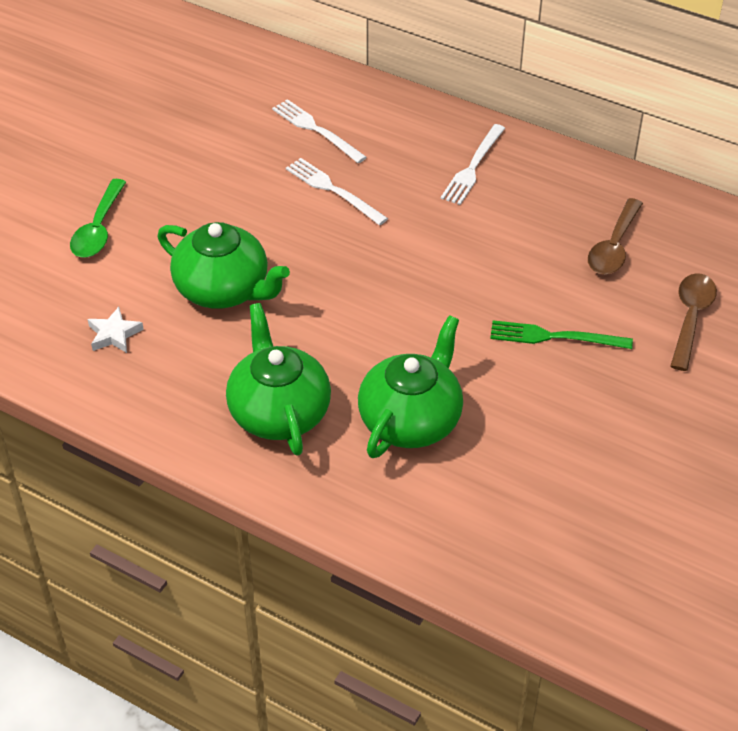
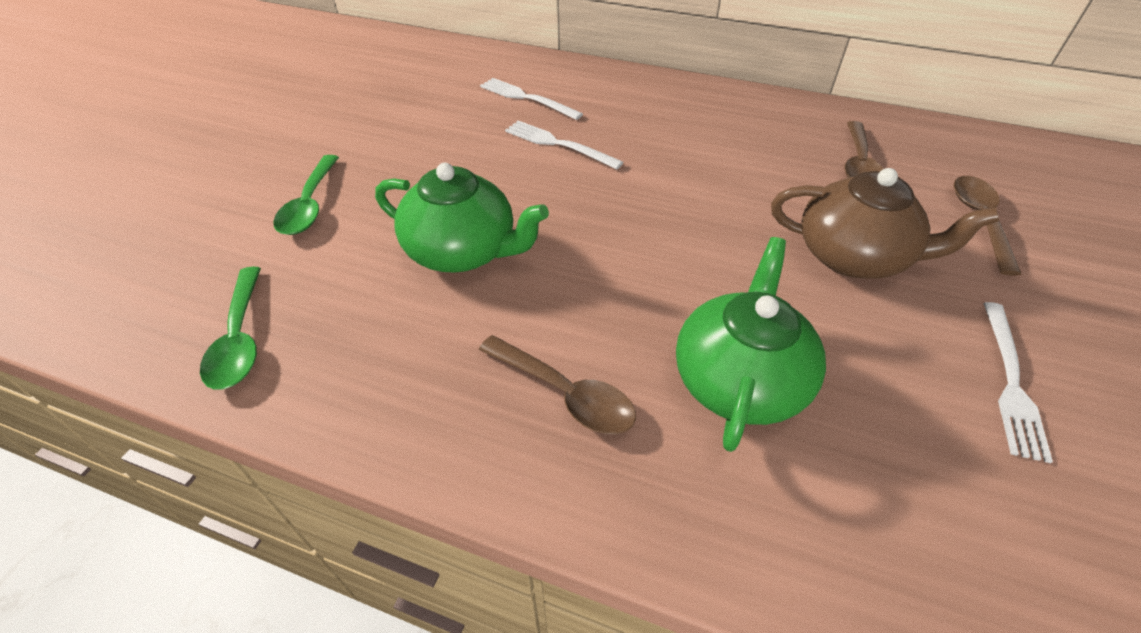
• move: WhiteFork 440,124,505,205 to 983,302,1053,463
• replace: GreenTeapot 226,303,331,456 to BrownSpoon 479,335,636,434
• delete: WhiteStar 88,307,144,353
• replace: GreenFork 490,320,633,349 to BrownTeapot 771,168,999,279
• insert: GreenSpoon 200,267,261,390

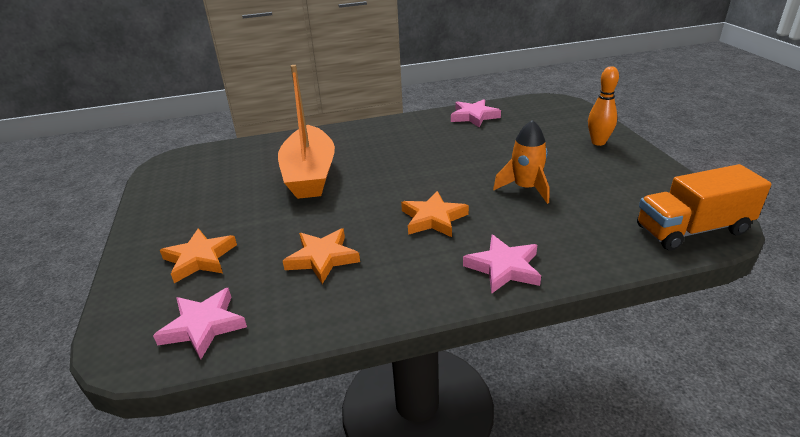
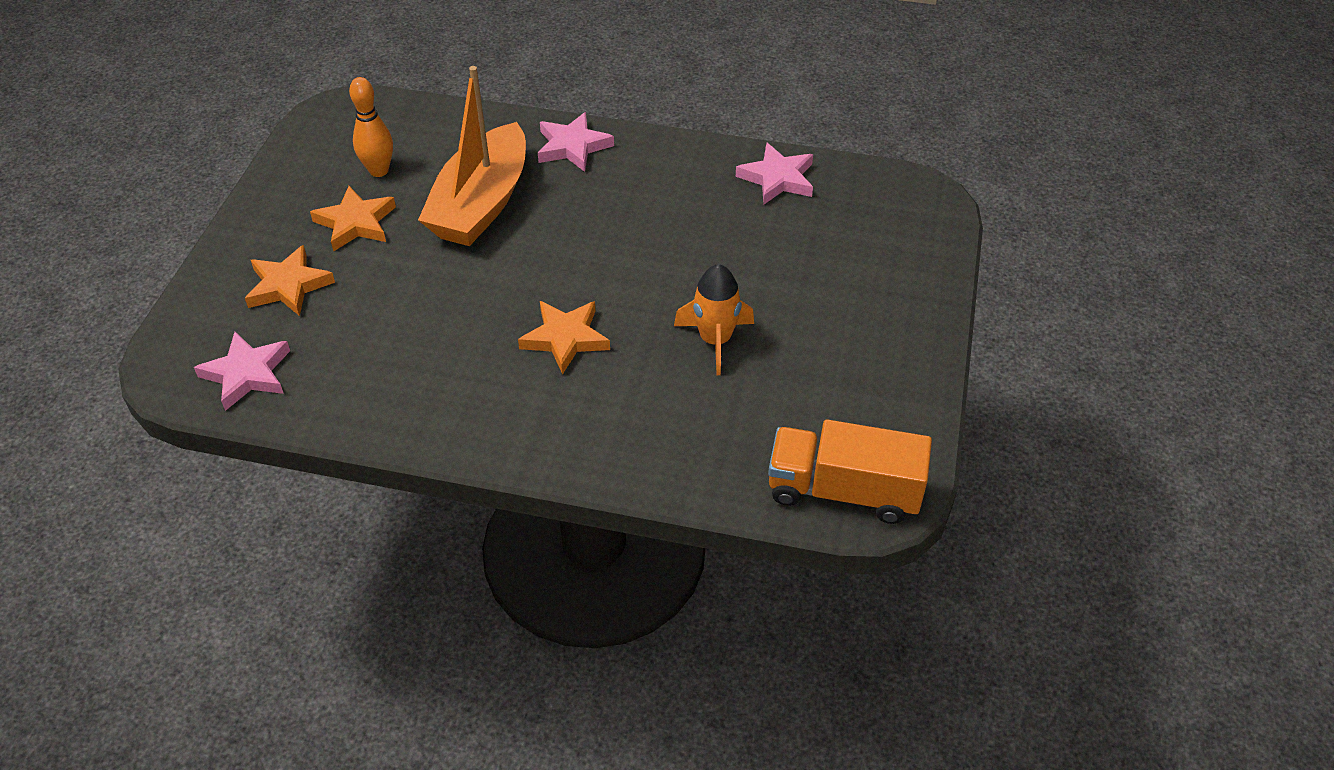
• move: OrangeBowlingPin 588,66,619,146 to 349,77,393,177
• move: OrangeStar 283,228,360,284 to 310,186,396,251
• move: PinkStar 463,234,541,294 to 538,112,614,172

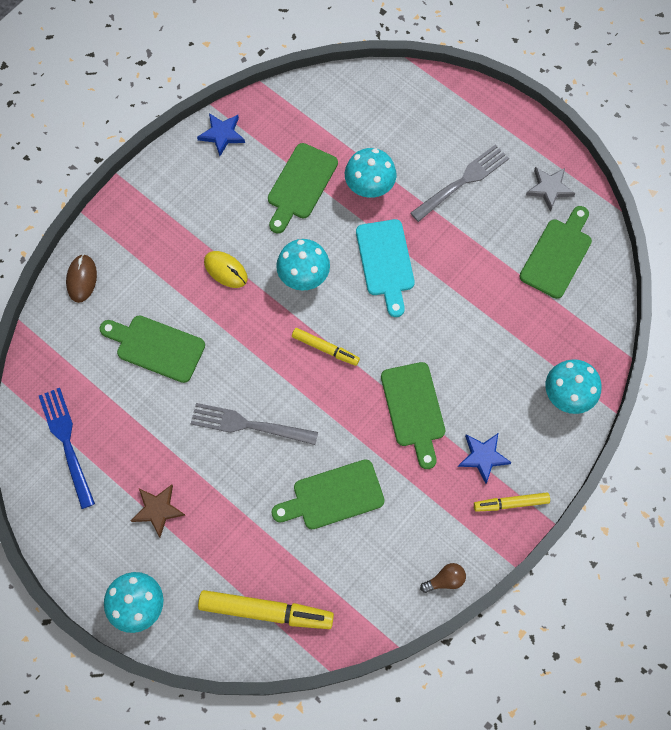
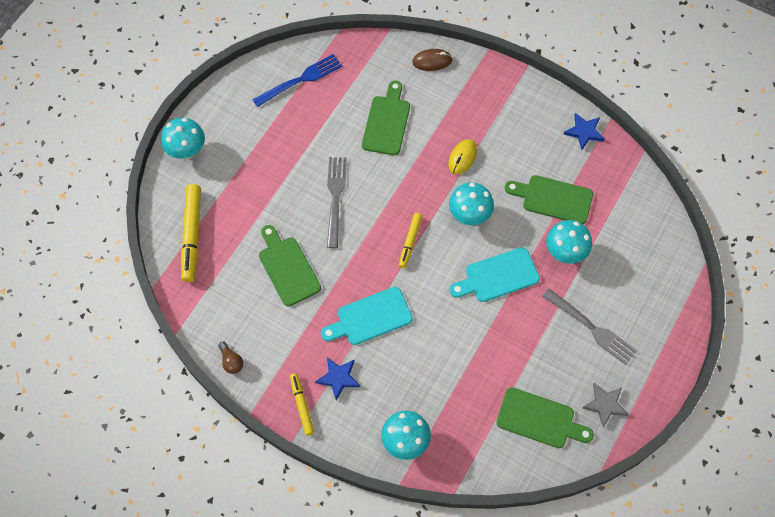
• recolor: GreenCuttingBoard 381,362,445,469 to TurquoiseCuttingBoard 321,287,413,345
• delete: BrownStar 131,485,185,537

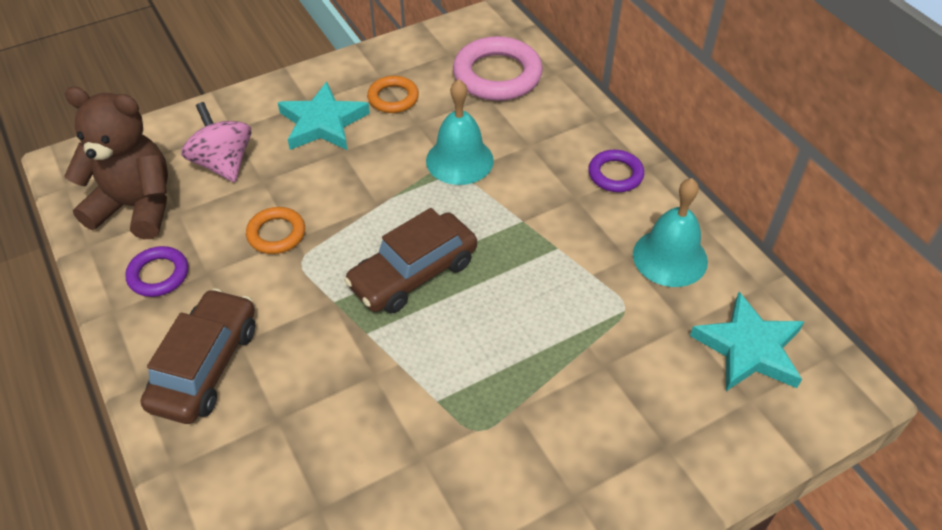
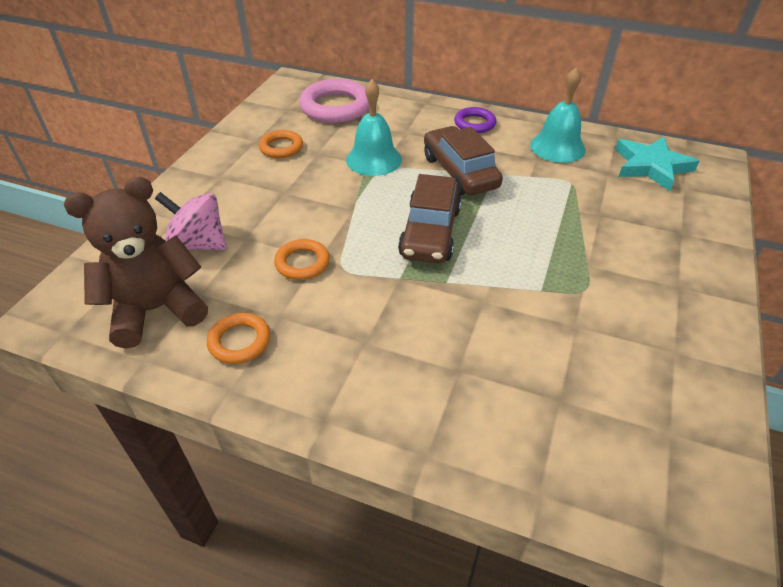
• delete: TurquoiseStar 278,82,370,150
• recolor: PurpleRing 125,246,188,297 to OrangeRing 207,313,270,364
• move: BrownCar 141,288,255,424 to 424,126,503,195

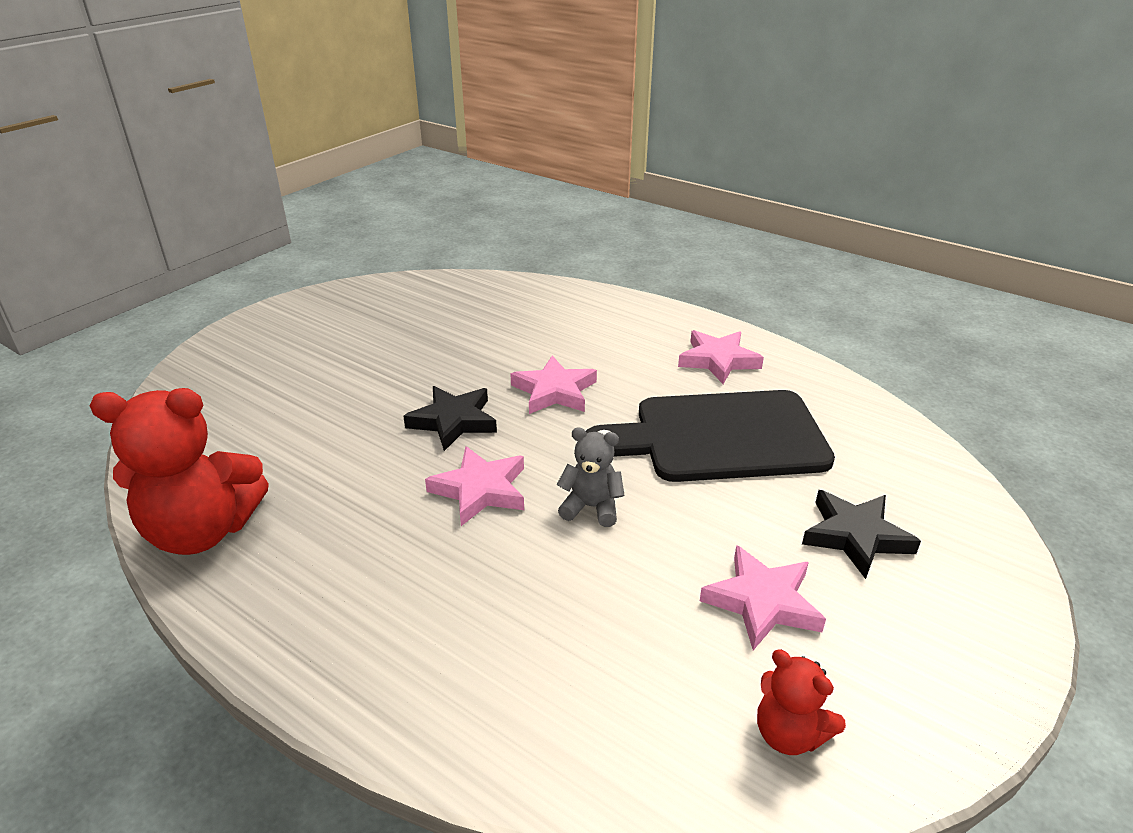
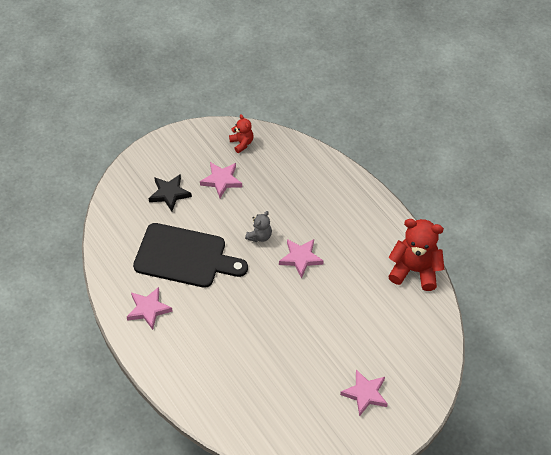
• move: PinkStar 510,356,597,414 to 340,369,388,417
• delete: BlackStar 403,386,497,451
• rotate: GreyTeddyBear 557,428,625,527 = 245,211,272,242 90 degrees counterclockwise

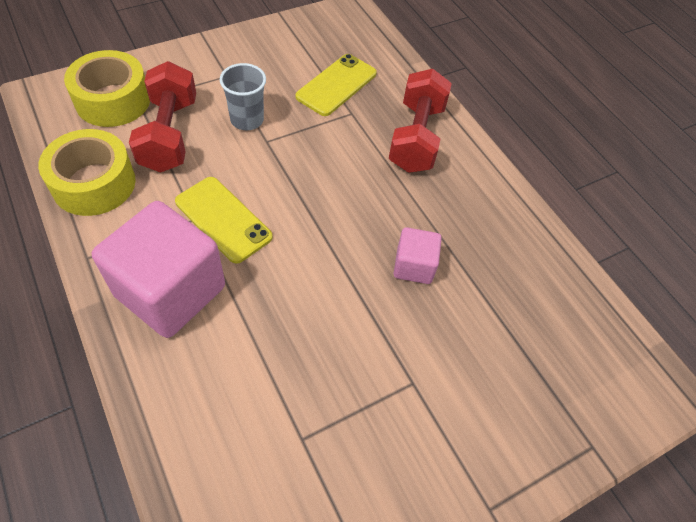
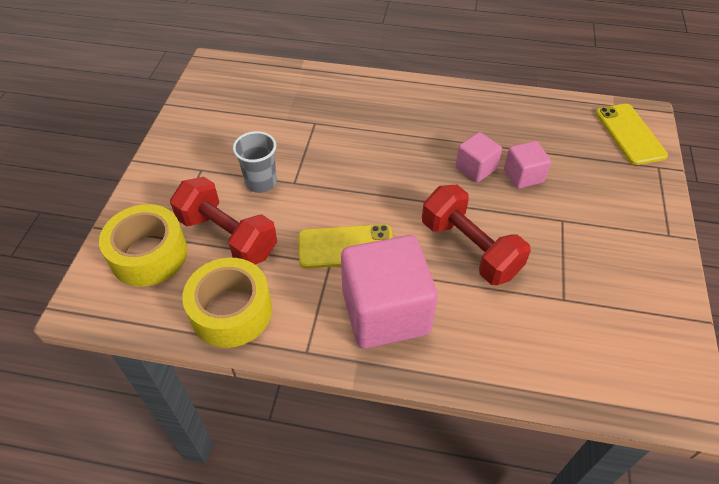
• move: YellowPhone 295,54,377,116 to 596,104,668,165
• move: RedDumbbell 389,69,452,173 to 422,185,531,285
• insert: PinkCube 504,141,551,189

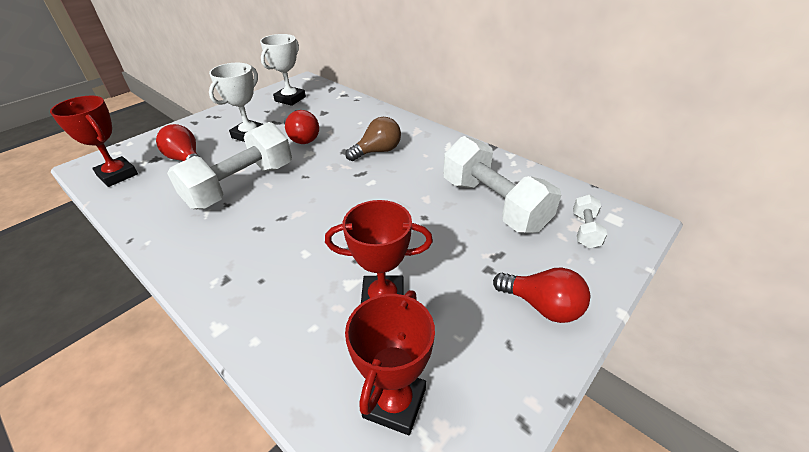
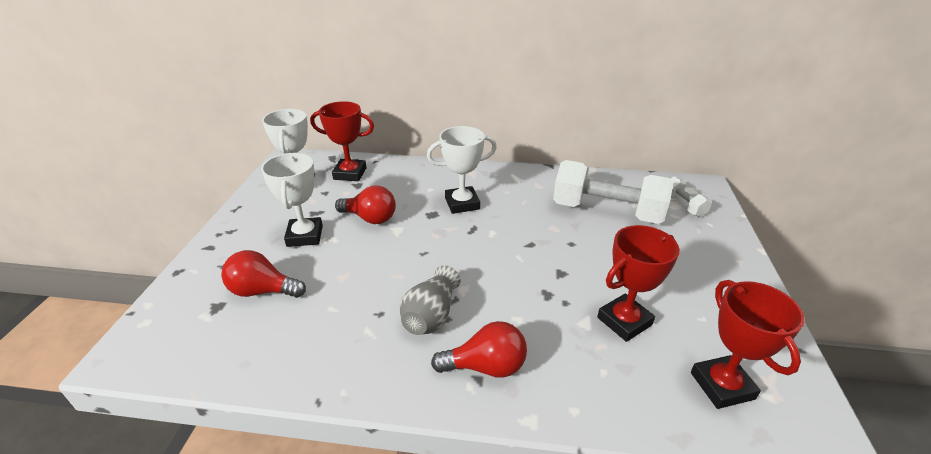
• move: RedTrophy 50,96,138,187 to 310,101,374,181
• replace: BrownLightBulb 345,117,401,161 to WhiteTrophy 427,126,497,214
• delete: WhiteDumbbell 167,122,292,209
• move: RedLightBulb 493,268,590,323 to 431,321,527,378
• insert: GreyVase 400,265,461,335

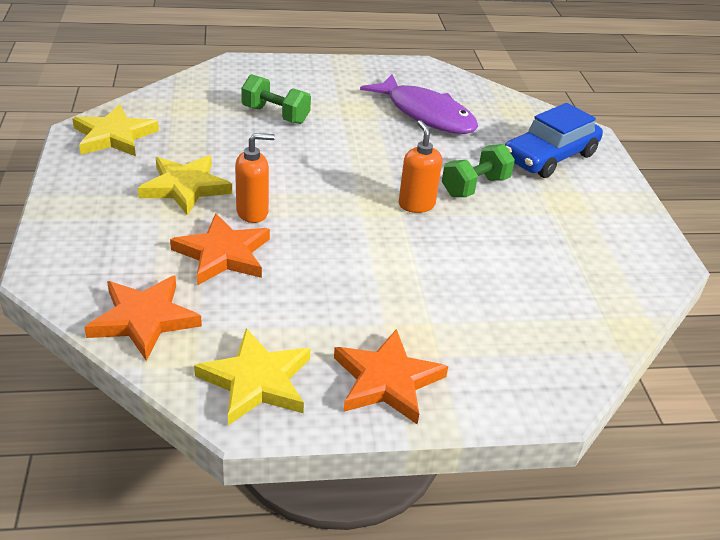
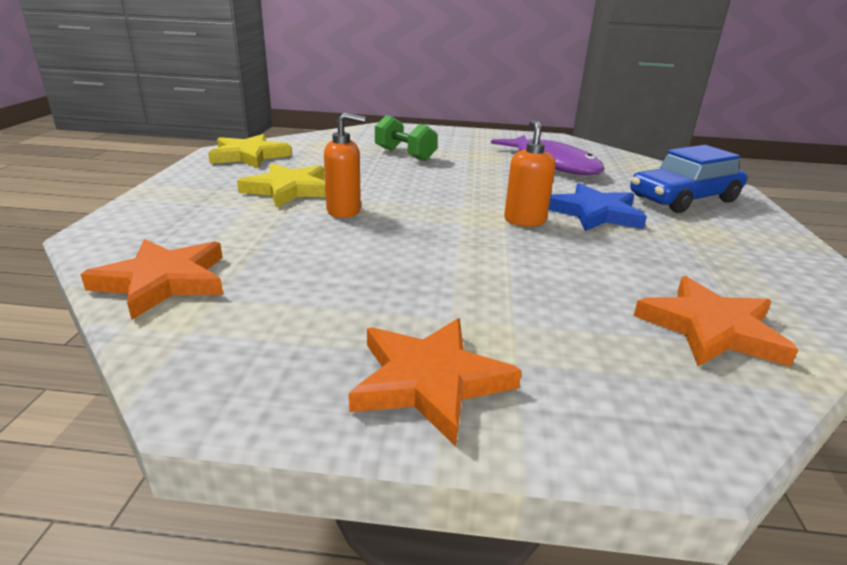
• replace: GreenDumbbell 442,144,515,197 to BlueStar 548,183,647,231
• move: OrangeStar 170,213,270,285 to 634,276,798,367
• delete: YellowStar 194,328,310,425

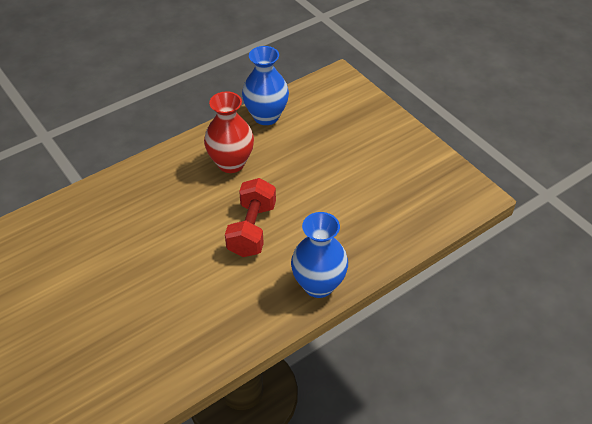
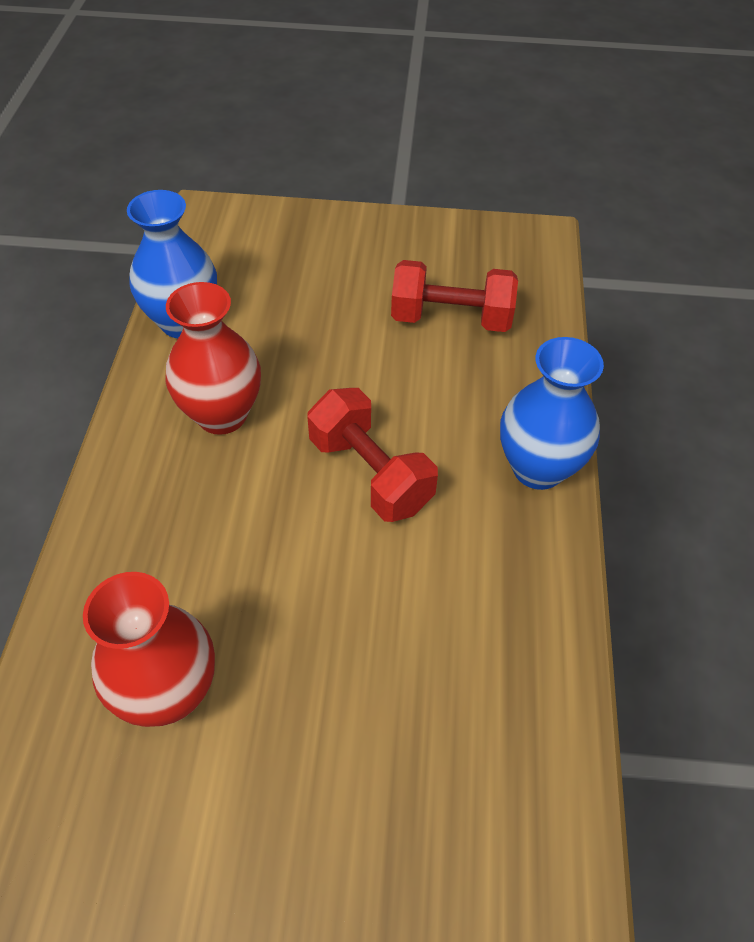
• insert: RedDumbbell 391,260,518,332
• insert: RedVase 83,572,215,727

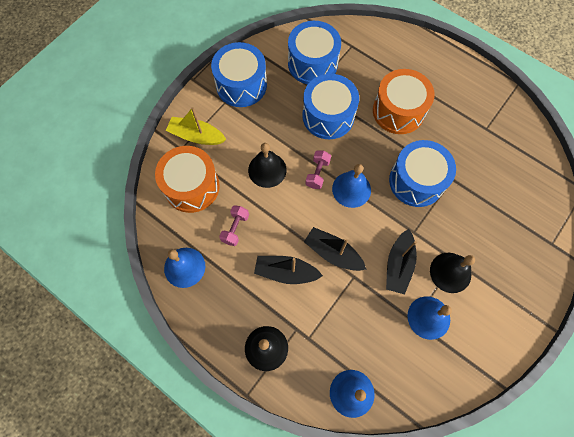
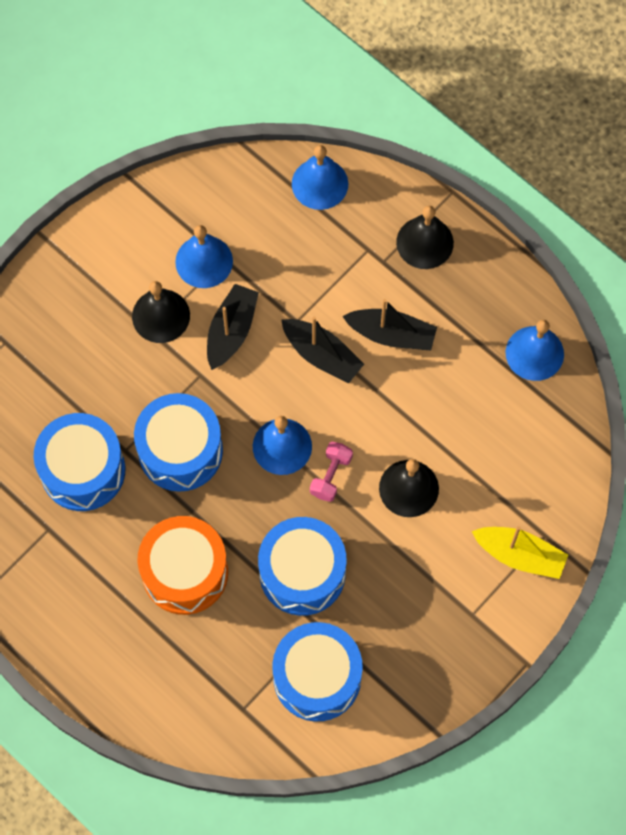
• move: BlueDrum 211,42,267,107 to 34,413,125,511
• delete: OrangeDrum 155,146,220,213
• delete: PinkDumbbell 219,205,249,246

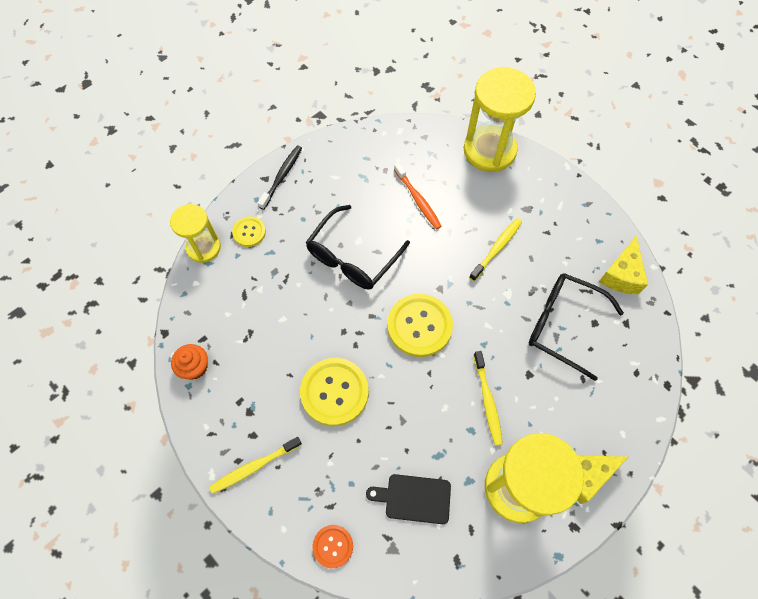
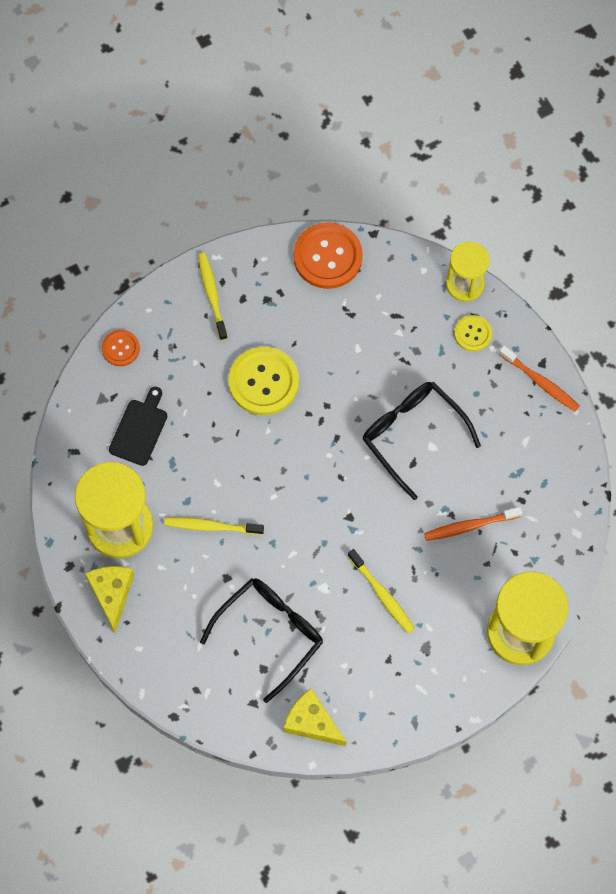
• recolor: BlackToothbrush 258,145,302,210 to OrangeToothbrush 499,346,580,412
• delete: YellowButton 387,294,453,357
• replace: OrangeCupcake 171,344,208,379 to OrangeButton 294,222,363,289

